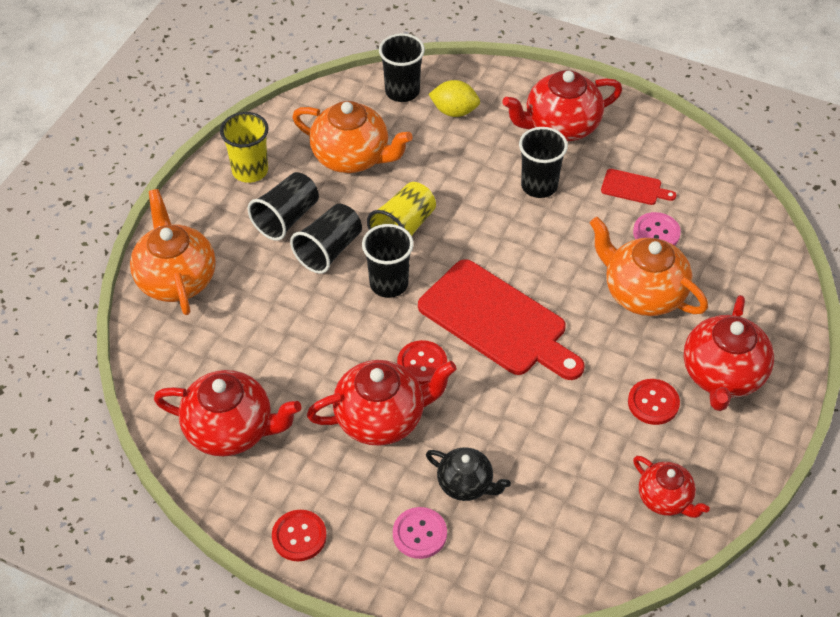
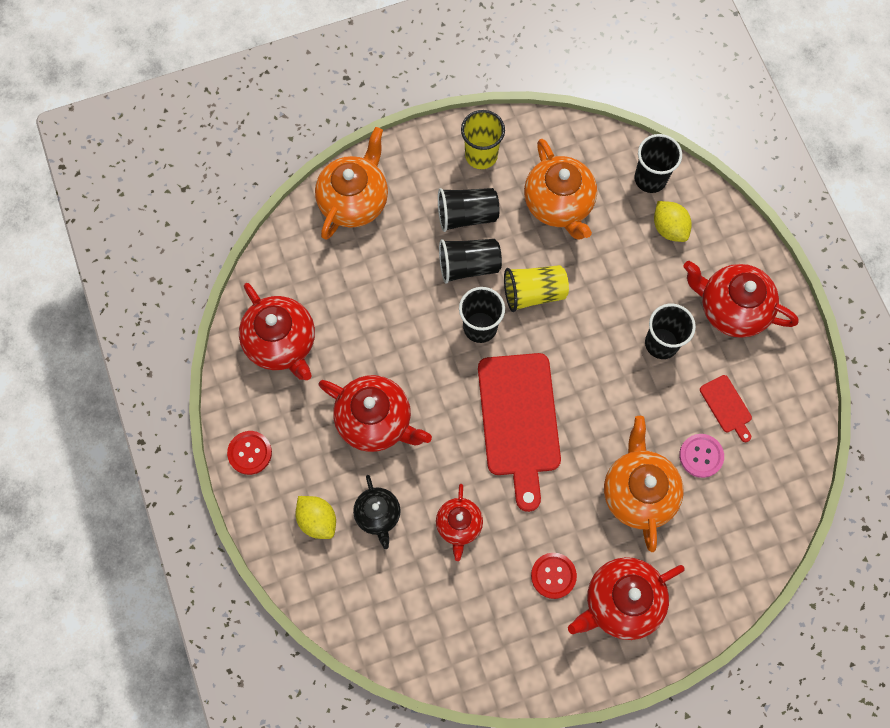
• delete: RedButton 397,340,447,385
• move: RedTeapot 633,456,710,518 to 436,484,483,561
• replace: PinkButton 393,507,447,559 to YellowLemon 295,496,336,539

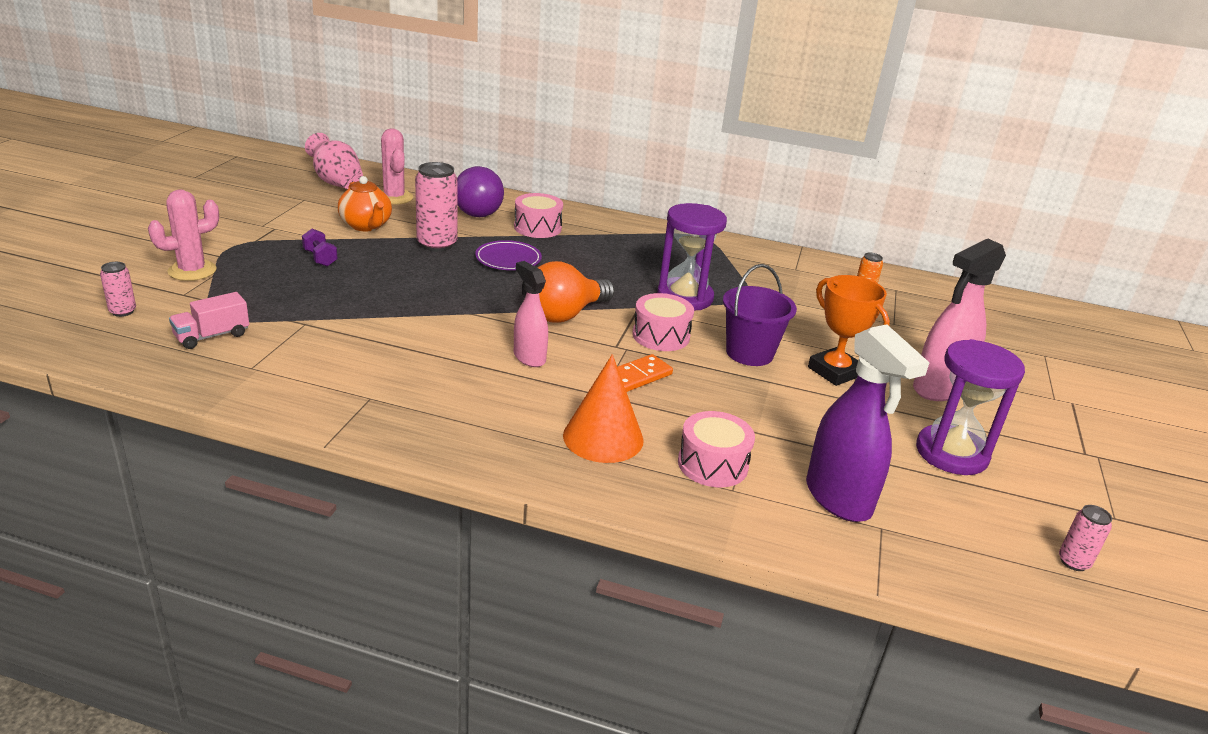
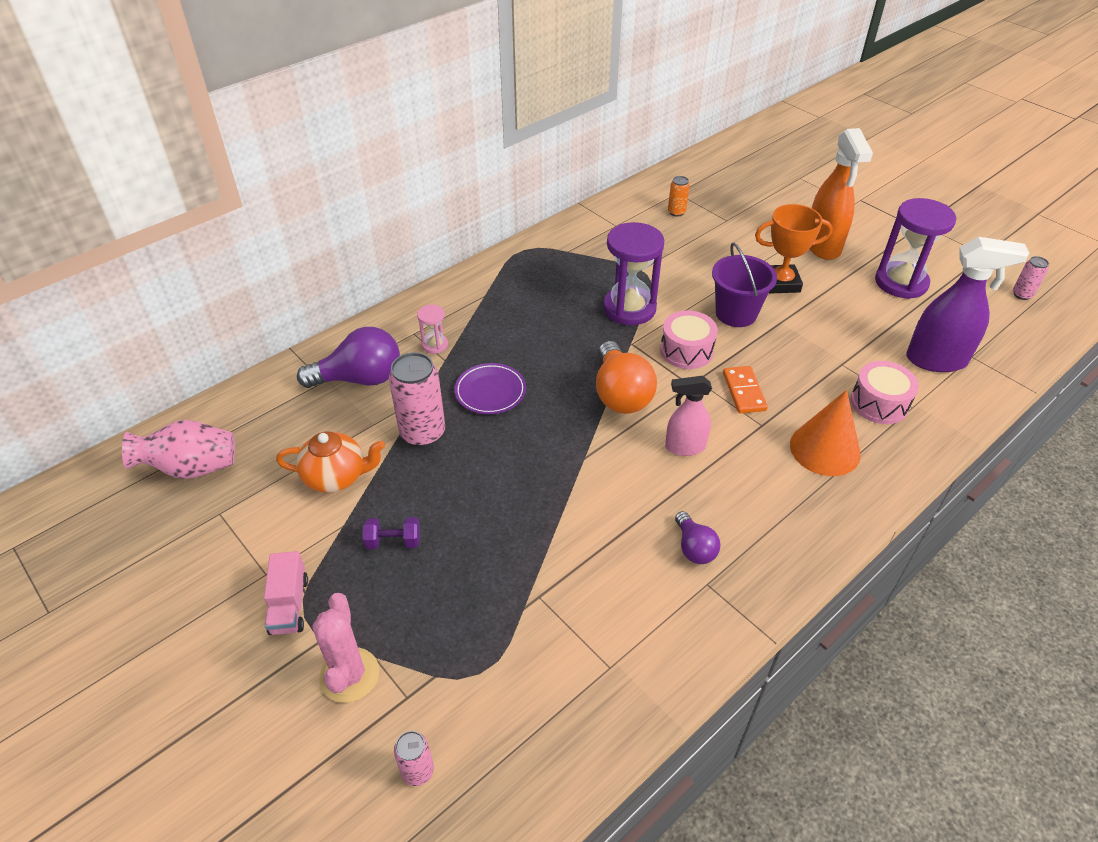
• delete: PinkCactus 381,128,413,205
• replace: PinkDrum 514,193,563,238 to PinkHourglass 417,305,448,354
• recolor: PinkSprayBottle 913,239,1006,401 to OrangeSprayBottle 810,128,873,260
• move: PinkTruck 169,292,249,349 to 264,551,308,635
• insert: PurpleLightBulb 675,511,721,564

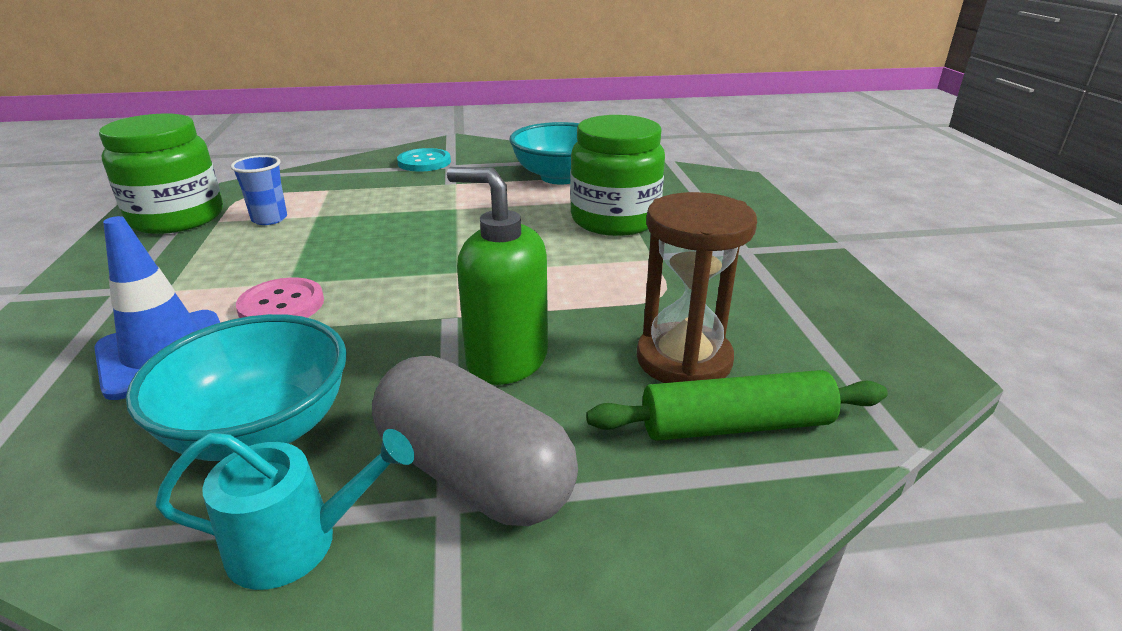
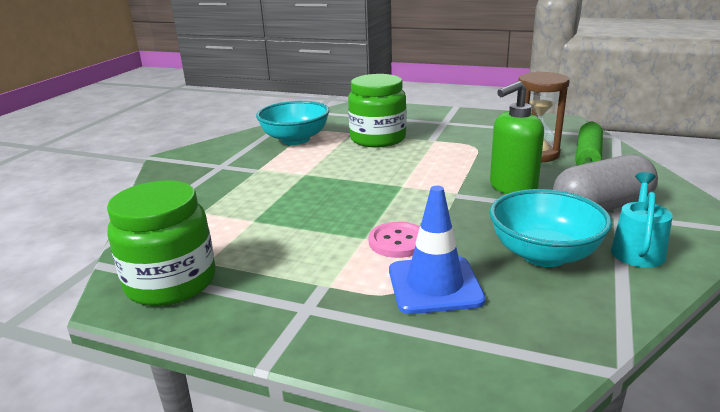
• delete: TurquoiseButton 397,148,451,172
• delete: BlueCup 231,155,287,225

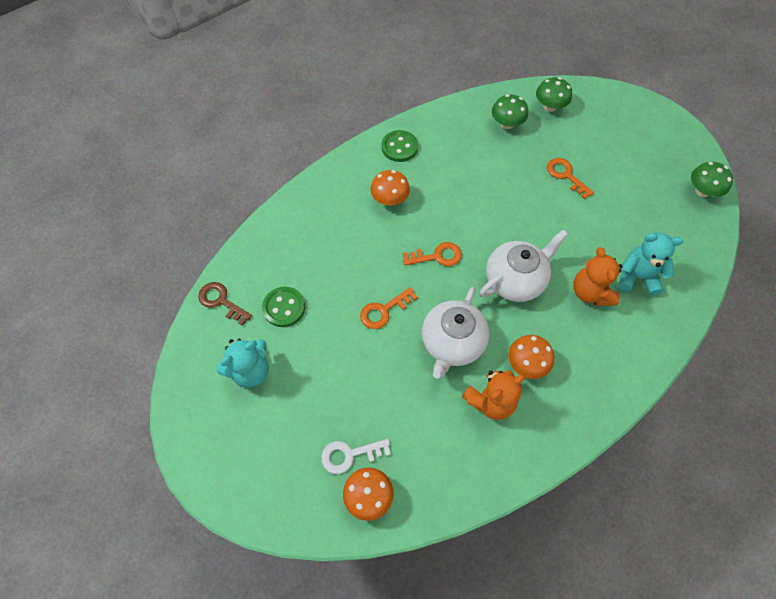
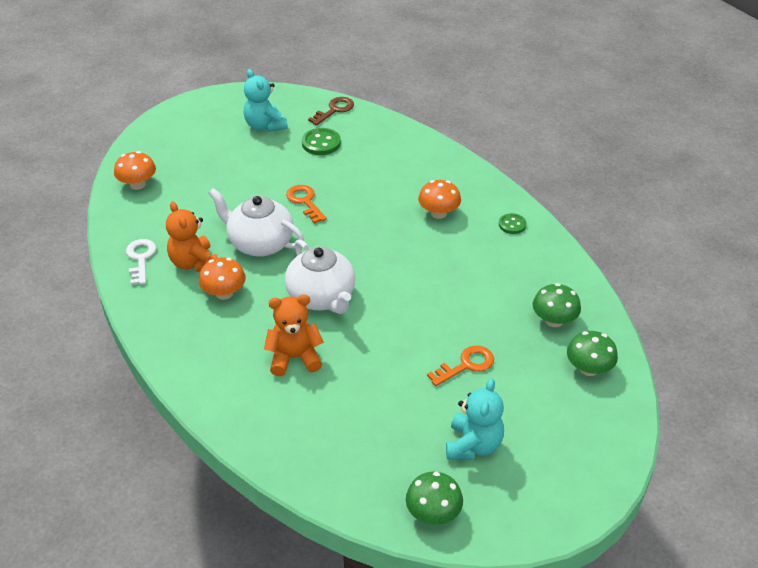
• resize: GreenButton 382,130,418,162 = 499,213,526,234 x0.64
• move: TurquoiseTeddyBear 618,233,683,295 to 446,378,504,460
• delete: OrangeKey 403,242,462,266
• move: WhiteKey 321,439,391,474 to 126,239,156,285

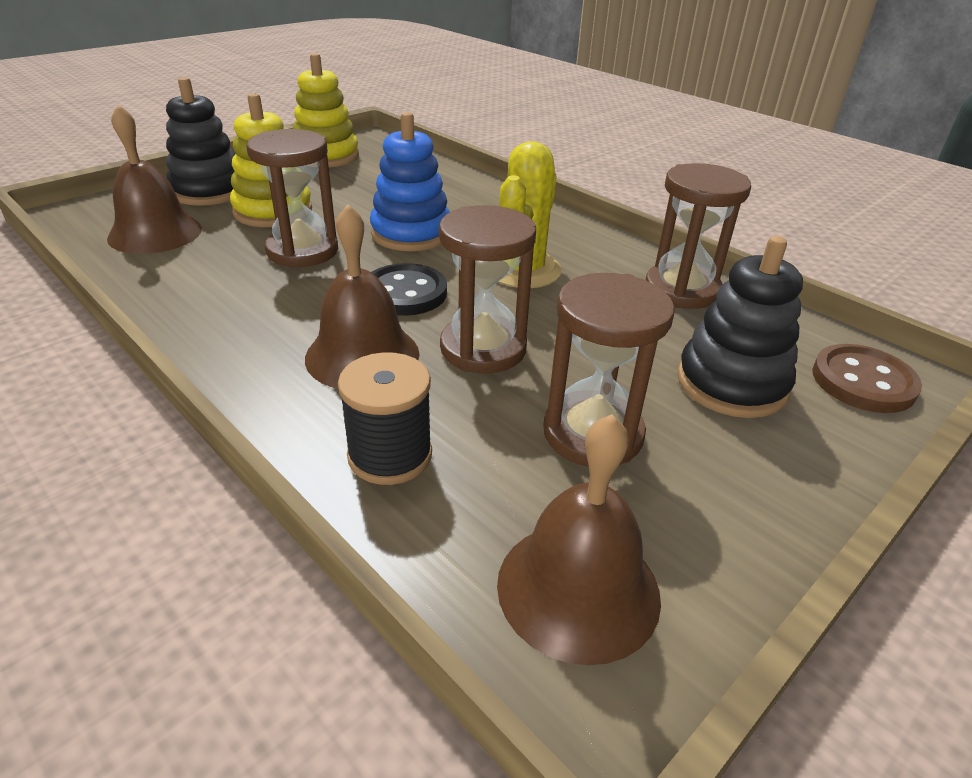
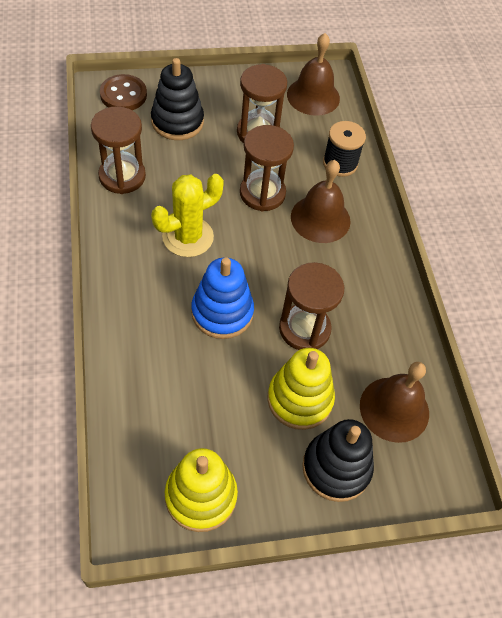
• delete: BlackButton 371,263,447,316

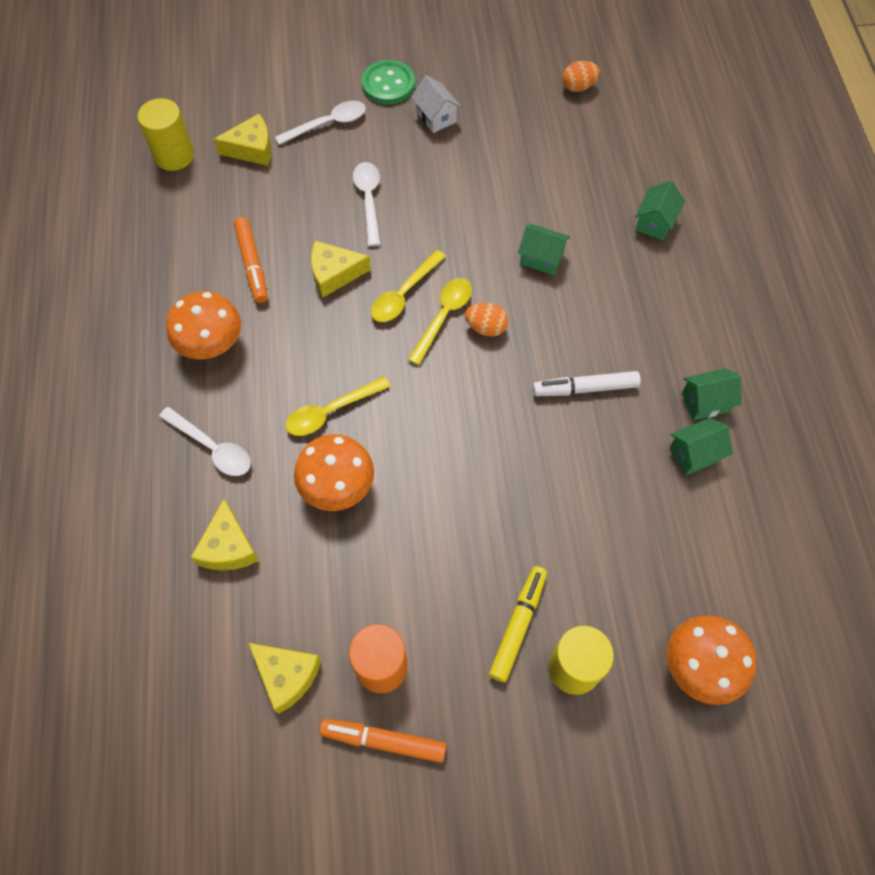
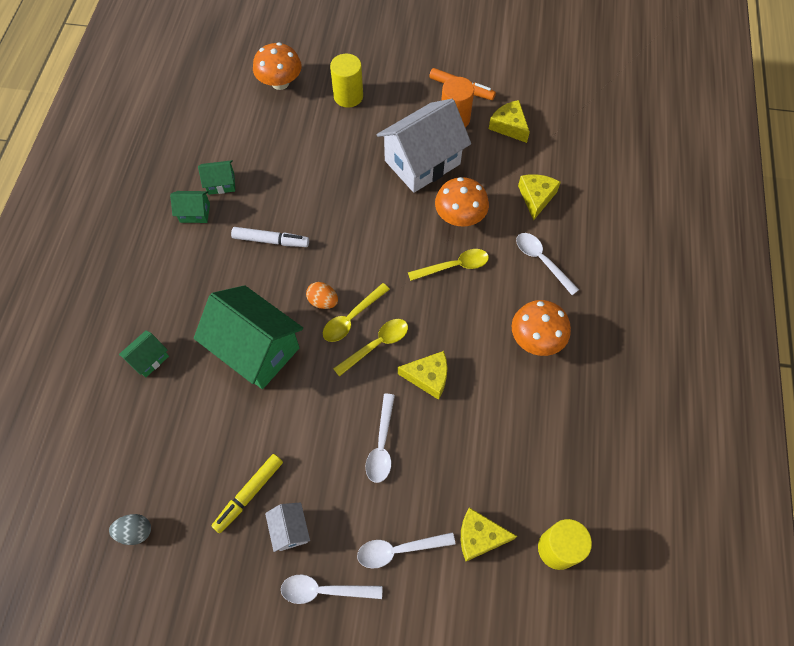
• replace: GreenButton 362,60,415,104 to WhiteSpoon 281,575,383,604
• recolor: OrangeEgg 562,61,600,92 to GreyEgg 109,514,151,545
• delete: OrangeMarker 234,217,268,303
• resize: GreenHouse 518,224,570,275 = 194,285,303,389 x2.21
• move: YellowMarker 489,566,547,682 to 212,454,283,533
• insert: WhiteHouse 377,99,471,193

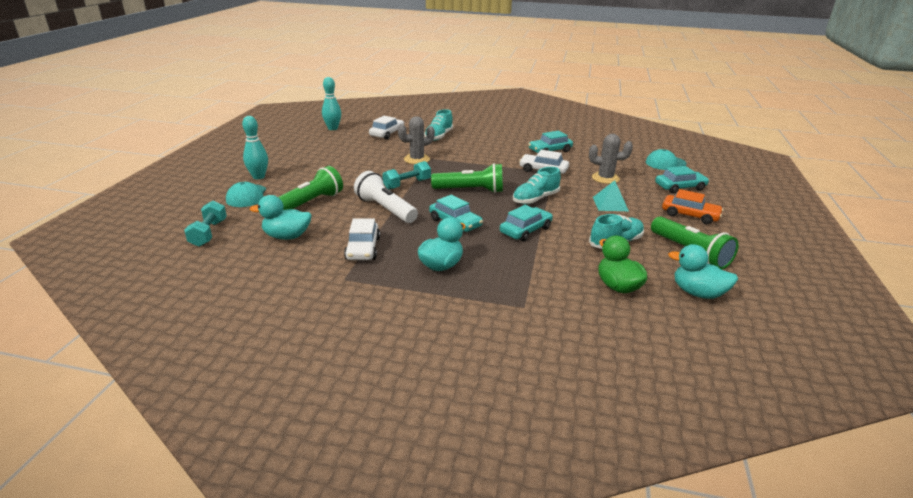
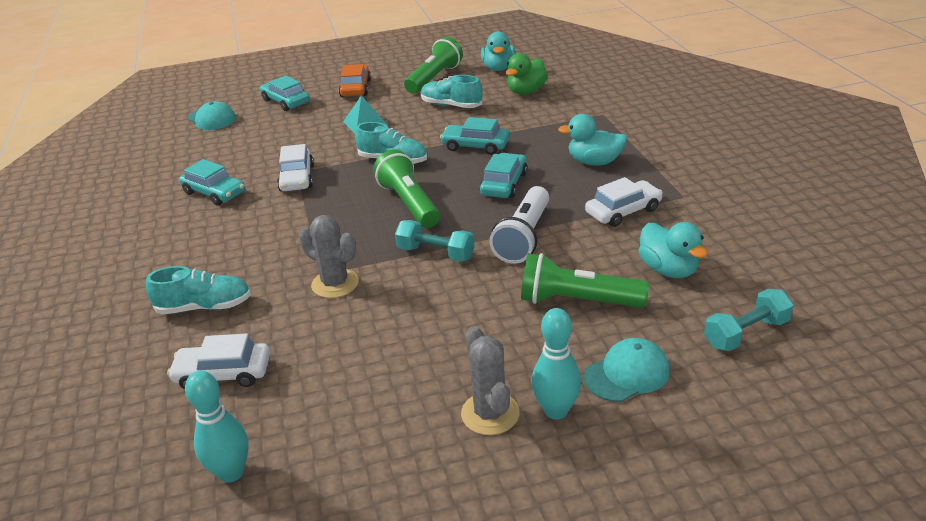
• move: GreyCactus 589,134,633,184 to 461,326,519,435

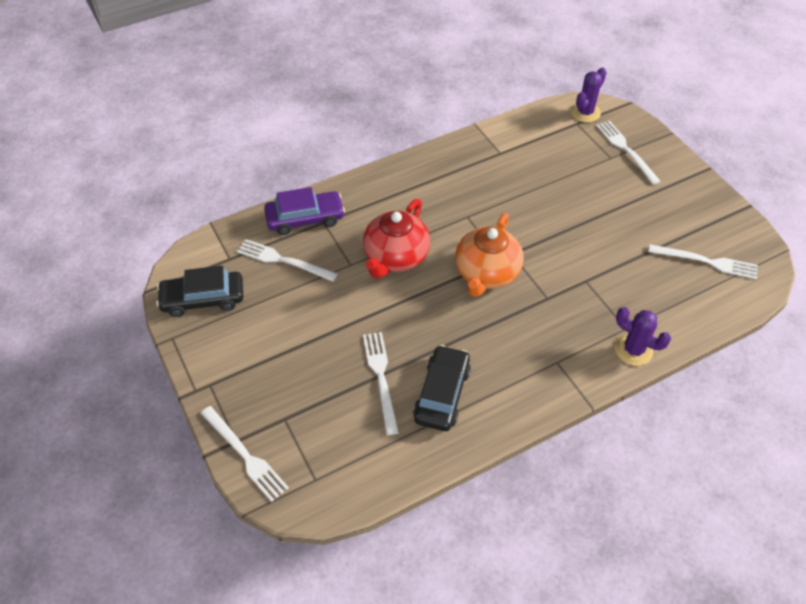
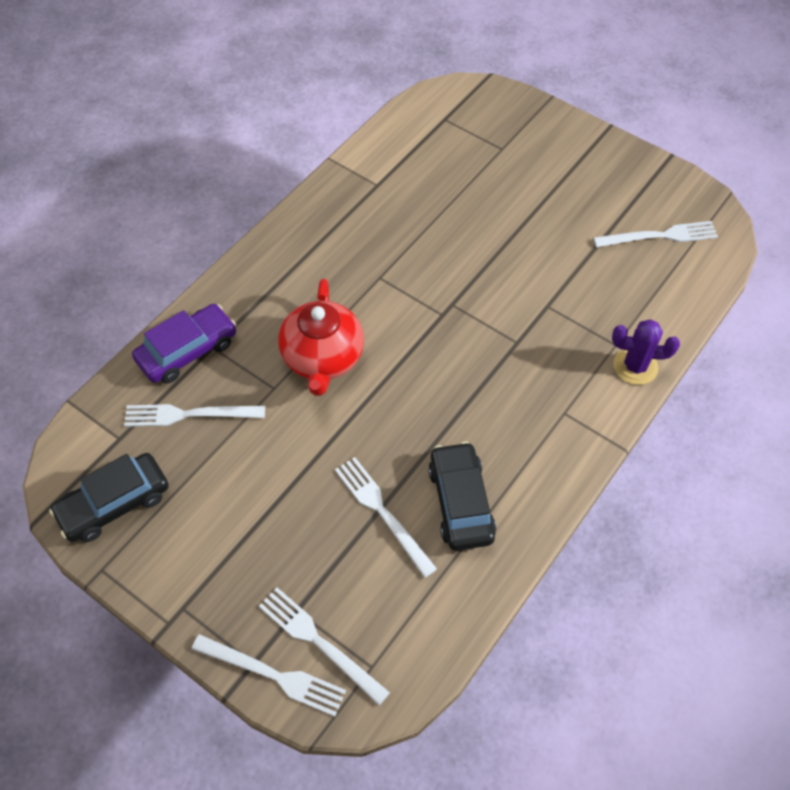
• delete: PurpleCactus 570,68,607,122
• move: WhiteFork 596,121,661,185 to 259,587,390,705
• delete: OrangeTeapot 455,213,524,297

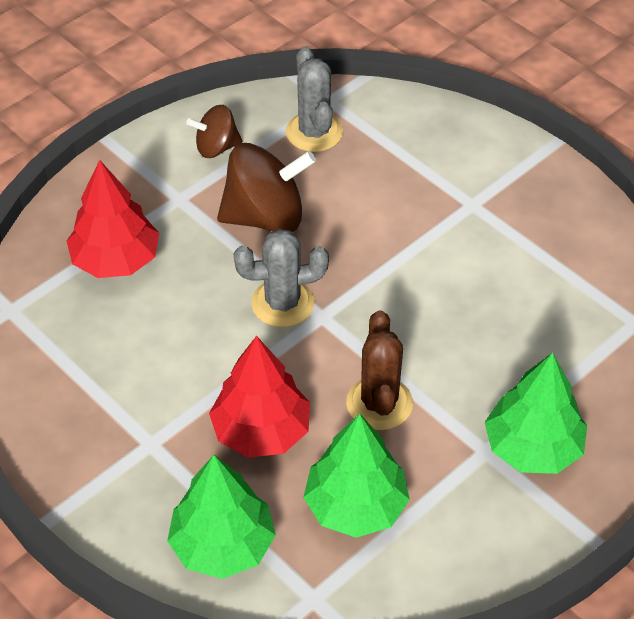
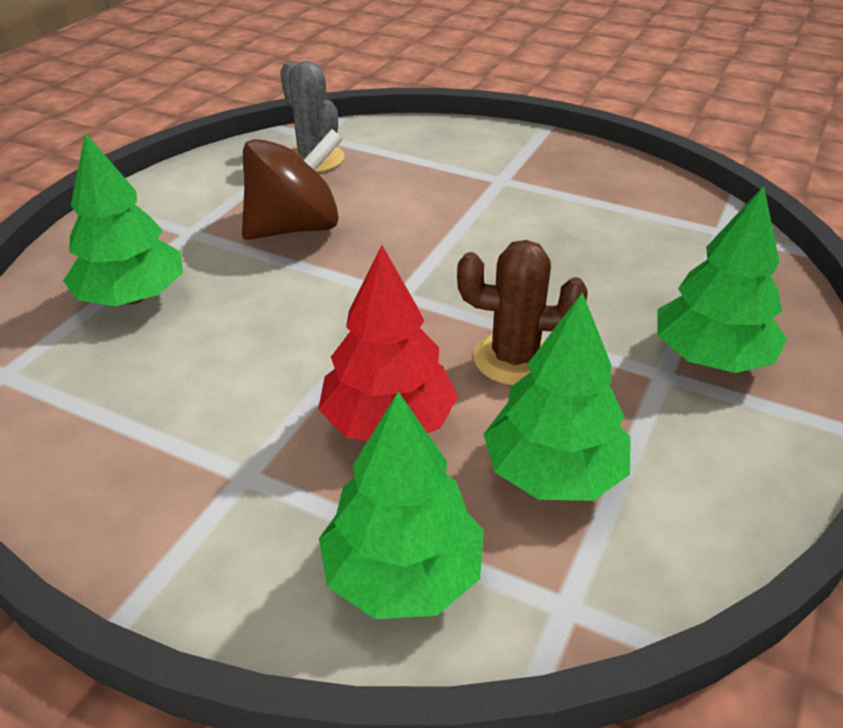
• delete: BrownSpinningTop 186,105,242,158
• recolor: RedTree 67,160,159,278 to GreenTree 63,133,183,306
• delete: GreyCactus 234,229,329,327
• rotate: BrownCactus 346,311,413,430 = 457,240,588,385 60 degrees counterclockwise

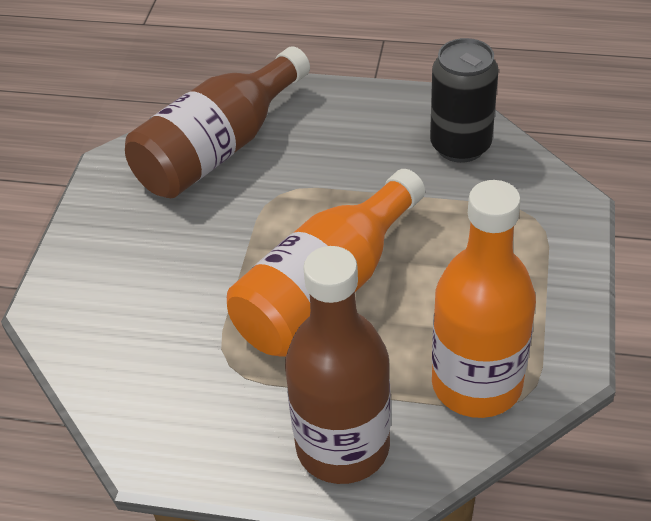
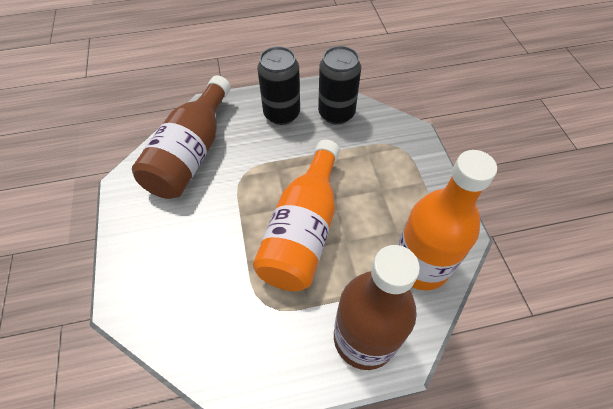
• insert: BlackCan 257,46,300,125

